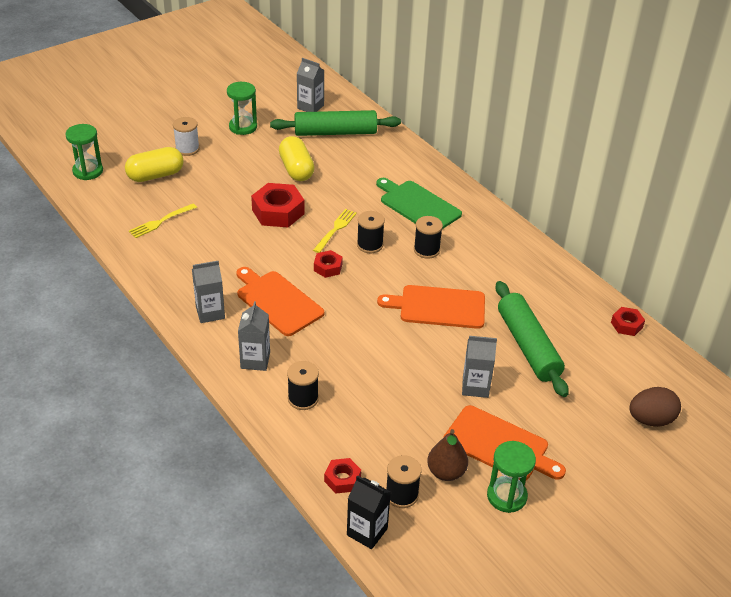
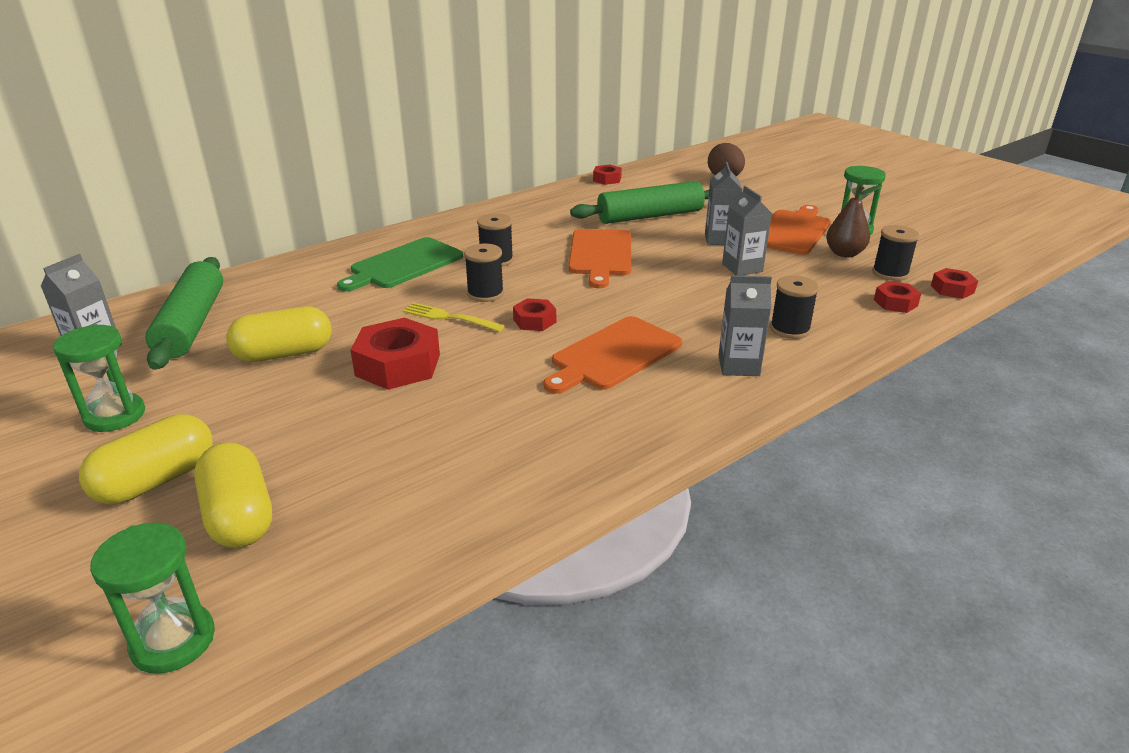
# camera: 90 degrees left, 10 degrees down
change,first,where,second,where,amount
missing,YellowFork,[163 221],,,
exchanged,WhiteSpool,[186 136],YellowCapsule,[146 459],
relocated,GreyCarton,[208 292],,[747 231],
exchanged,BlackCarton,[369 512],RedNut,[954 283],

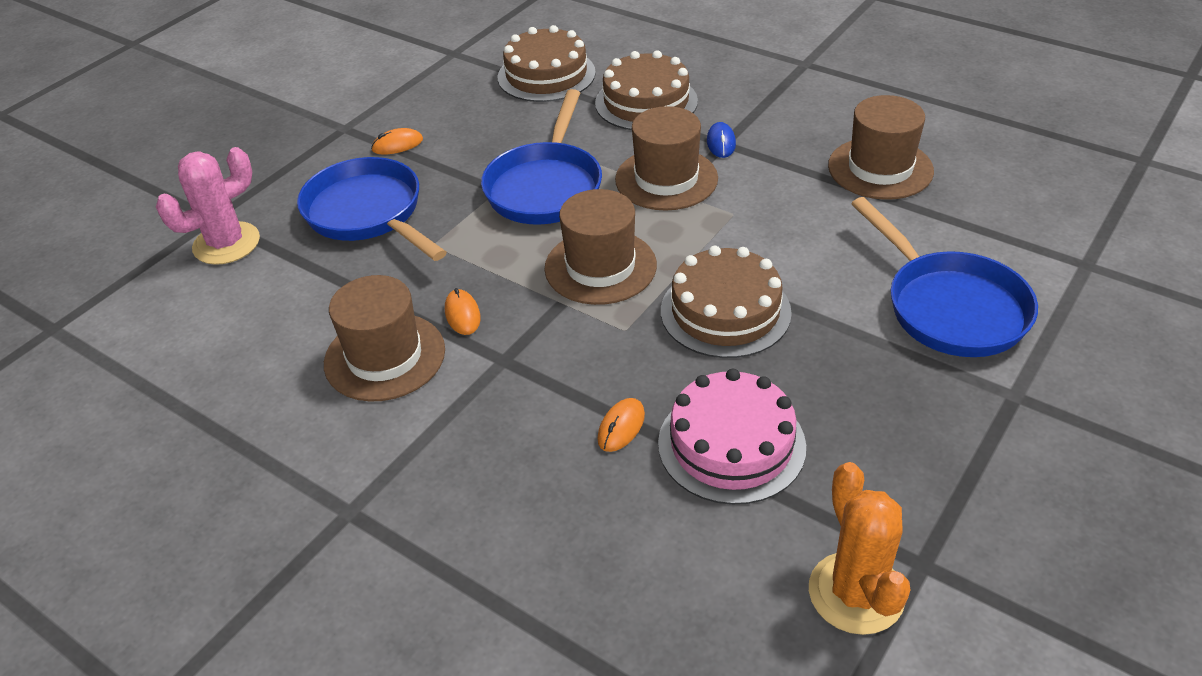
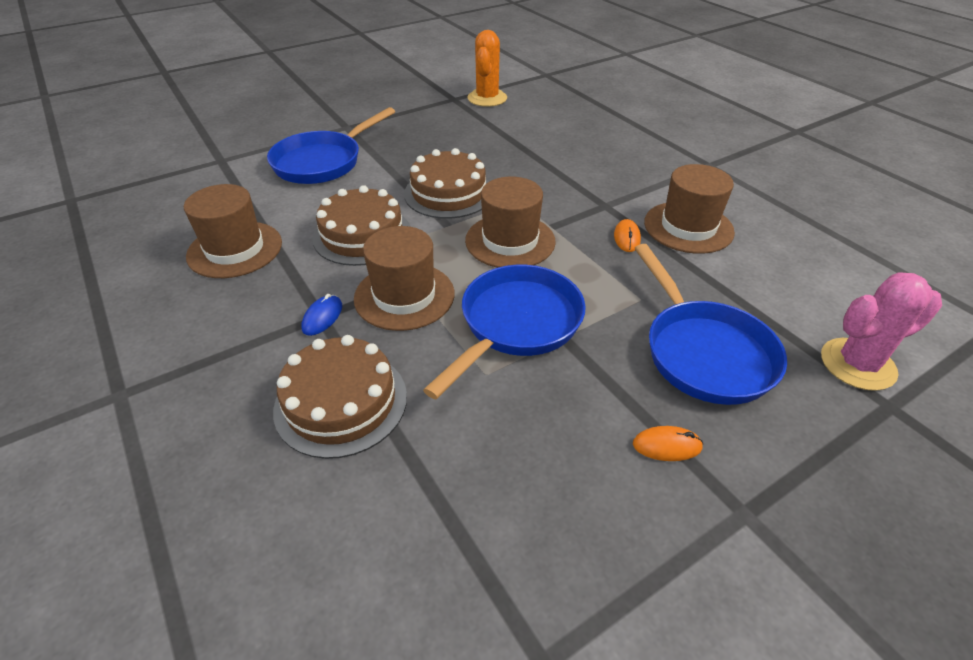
# camera: 160 degrees left, 0 degrees up
change,first,where,second,where,amount
relocated,BrownCake,[547 63],,[361 225],
missing,OrangeMouse,[621 425],,,
missing,PinkCake,[732 437],,,
spun,BluePan,[944 277],,[331 145],135 degrees counterclockwise

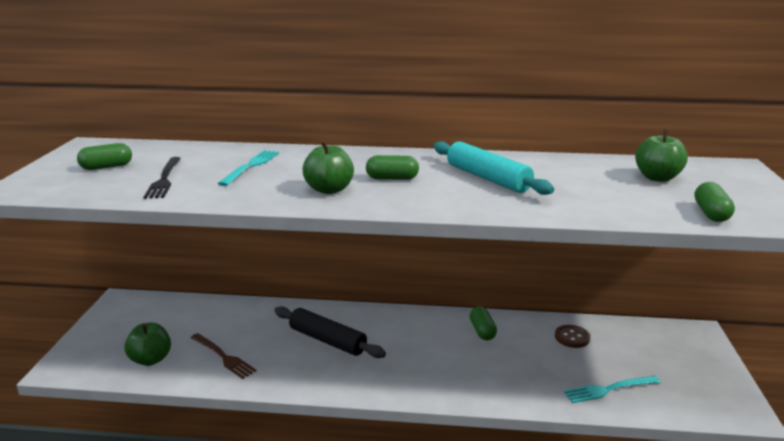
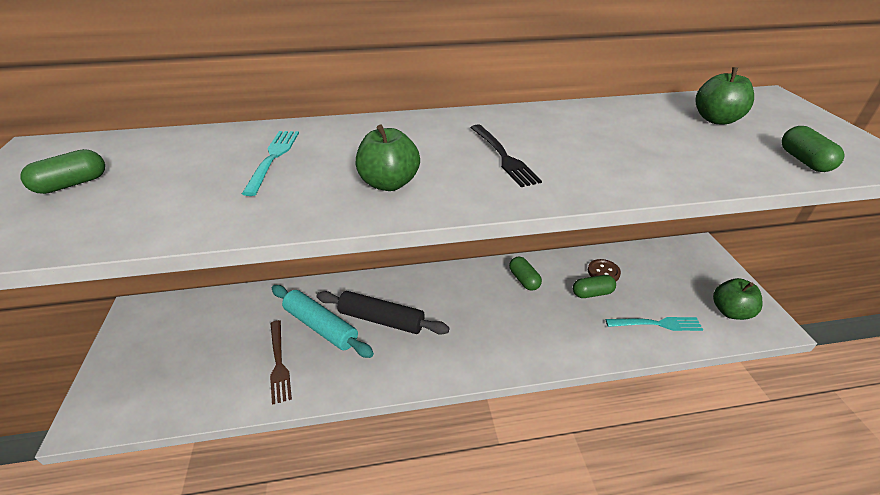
# camera: 15 degrees left, 15 degrees up
change,first,where,second,where,amount
relocated,GreenApple,[147 344],,[737 299],
relocated,BlackFork,[162 178],,[506 155],
spun,BrownFork,[224 356],,[281 362],45 degrees clockwise
relocated,GreenCapsule,[392 167],,[594 286],
relocated,TurquoiseRollingPin,[494 168],,[323 321],
spun,TurquoiseFork,[612 389],,[654 324],150 degrees counterclockwise

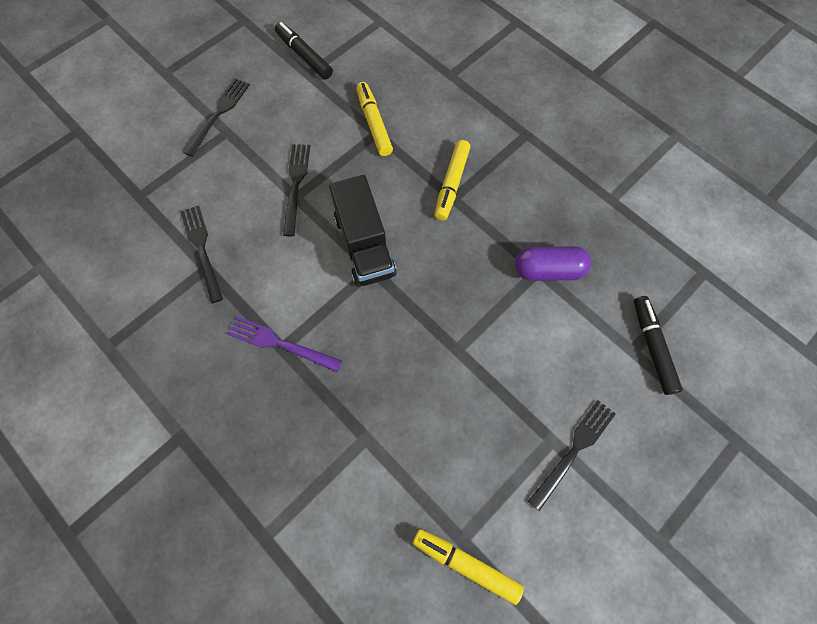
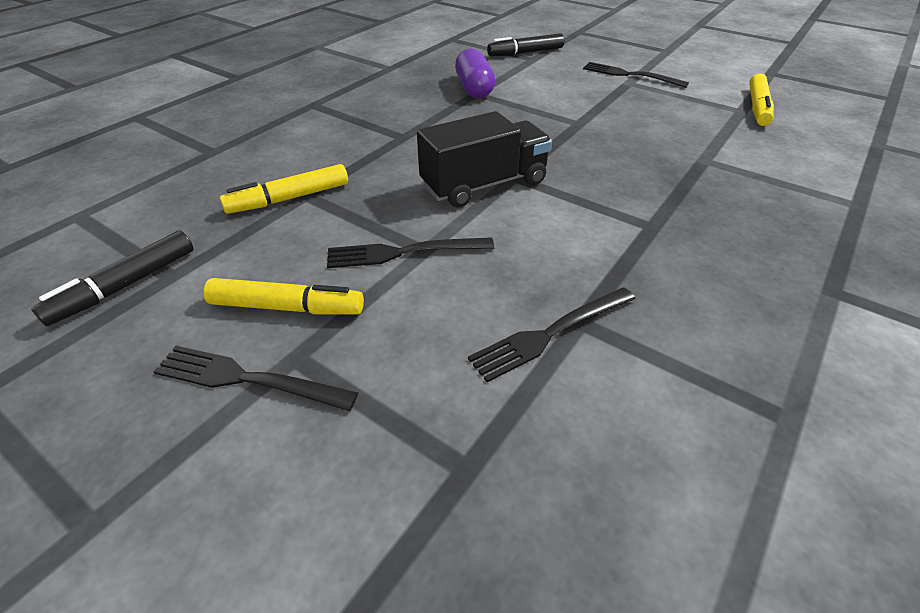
# camera: 100 degrees left, 25 degrees down
change,first,where,second,where,amount
missing,PurpleFork,[285 344],,,
relocated,YellowMarker,[452 180],,[283 296],

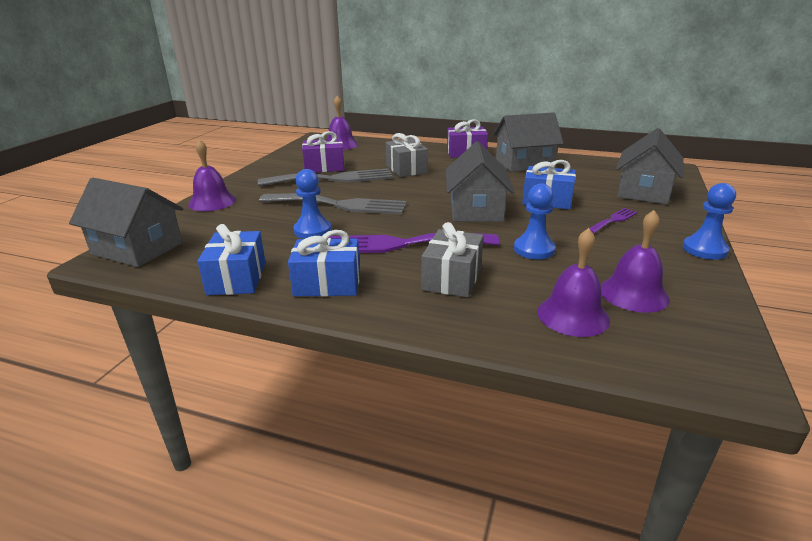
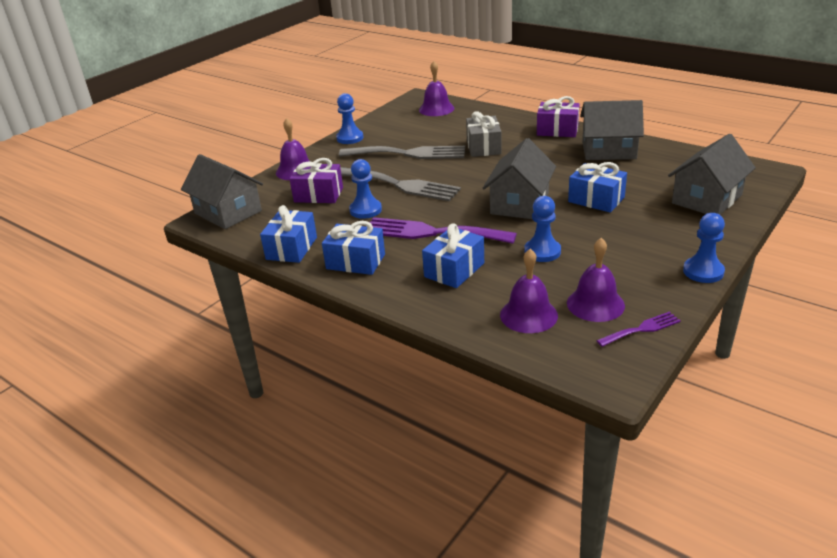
# camera: 20 degrees right, 5 degrees up
change,first,where,second,where,amount
relocated,PurpleGift,[323 151],,[316 180],
colour,GreyGift,[452 260],BlueGift,[453 255],
relocated,PurpleFork,[613 221],,[638 329],
appeared,,,BluePawn,[349 118],

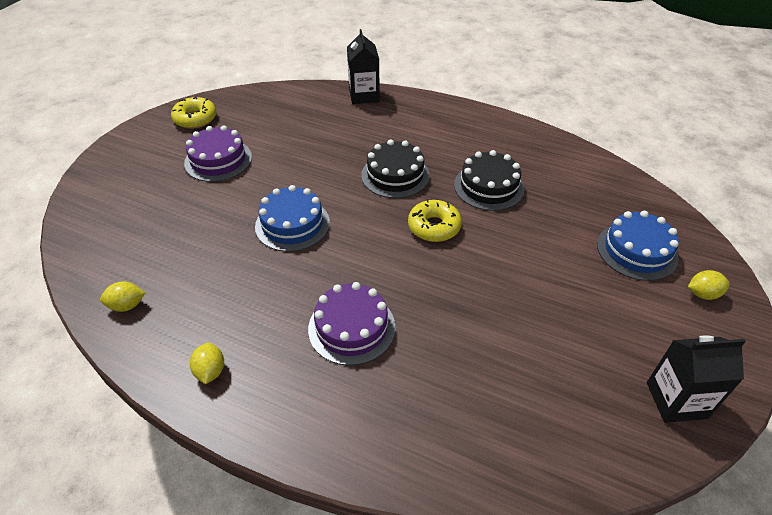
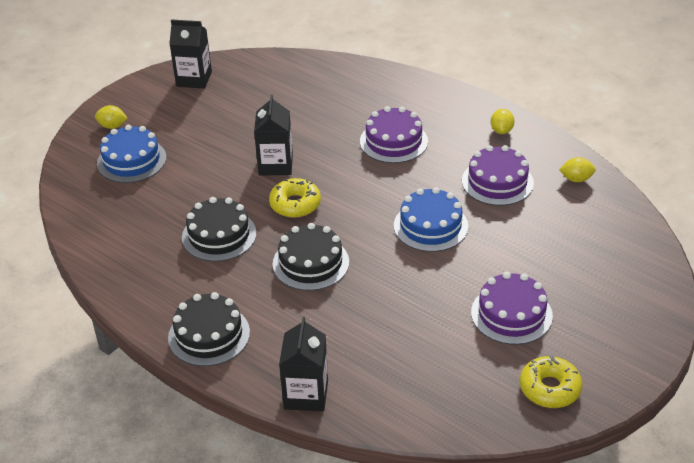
# camera: 165 degrees left, 5 degrees down
change,first,where,second,where,amount
appeared,,,BlackCake,[209 329],
appeared,,,BlackCarton,[273 135],
appeared,,,PurpleCake,[498 175],

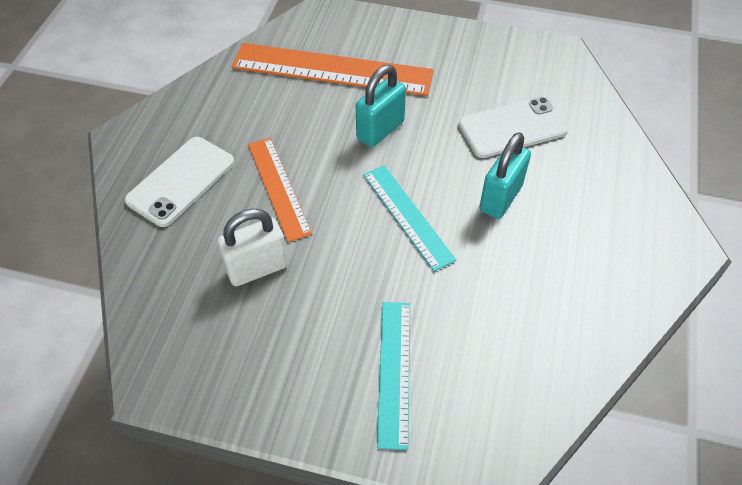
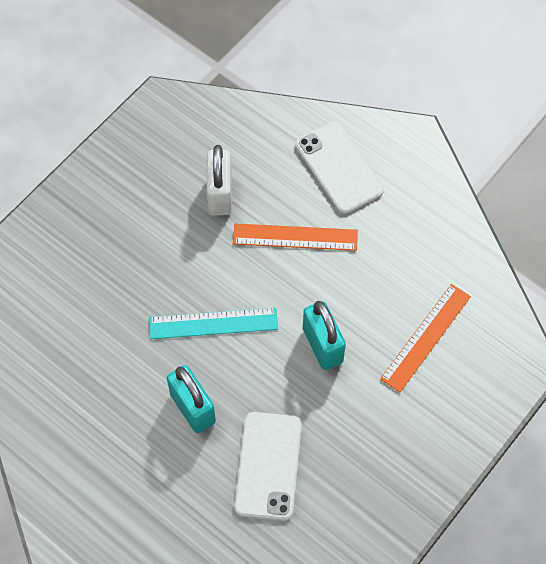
# camera: 115 degrees right, 10 degrees up
change,first,where,second,where,amount
size,OrangeRuler,[333 69],,[425 338],x0.59
missing,TurquoiseRuler,[393 376],,,

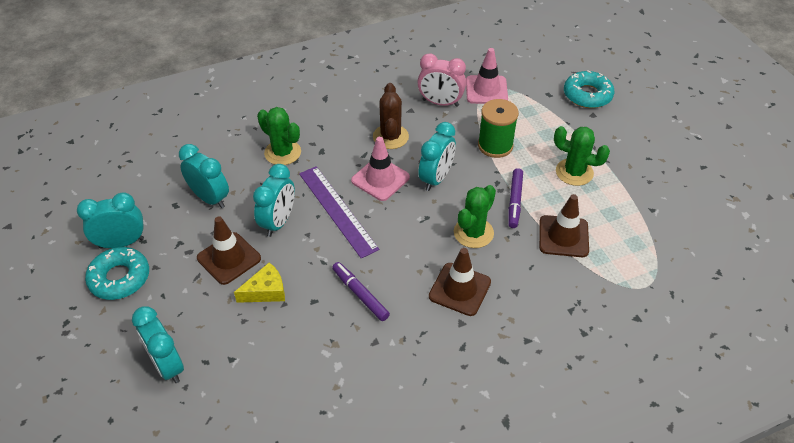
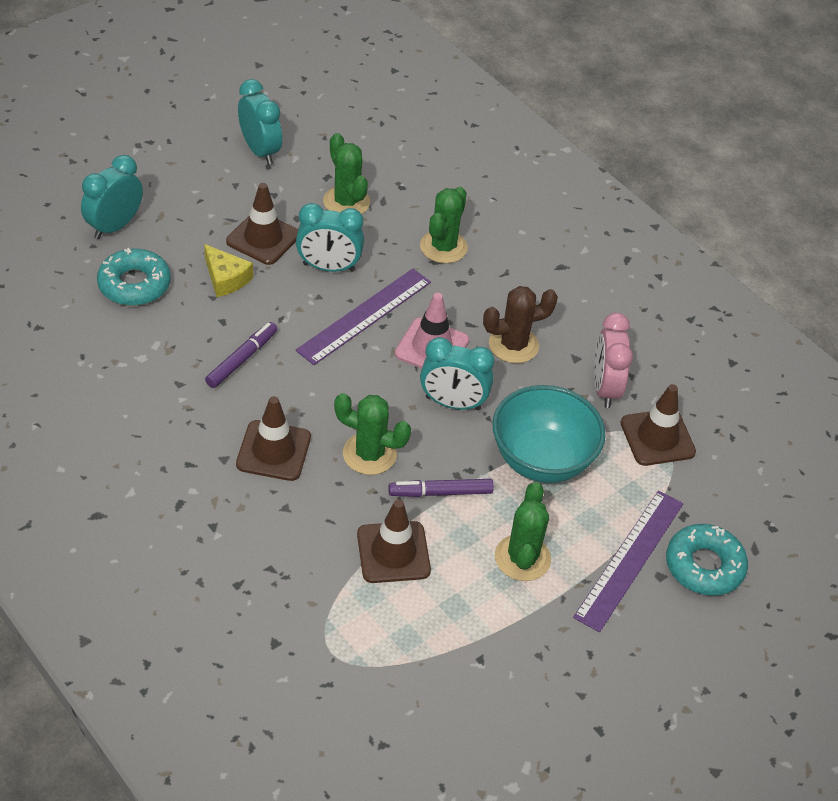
# camera: 70 degrees right, 0 degrees up
change,first,where,second,where,amount
relocated,TurquoiseDonut,[117 273],,[134 277],
exchanged,TurquoiseClock,[204 176],GreenCactus,[346 173],
colour,PinkTrafficCone,[487 76],BrownTrafficCone,[658 425],
exchanged,GreenSpool,[498 128],TurquoiseBowl,[549 434],
appeared,,,PurpleRuler,[628 561],

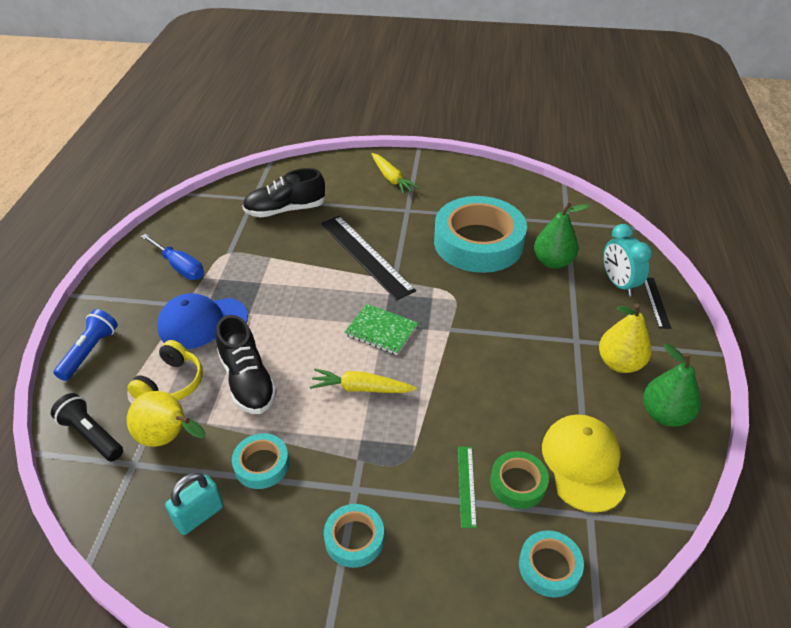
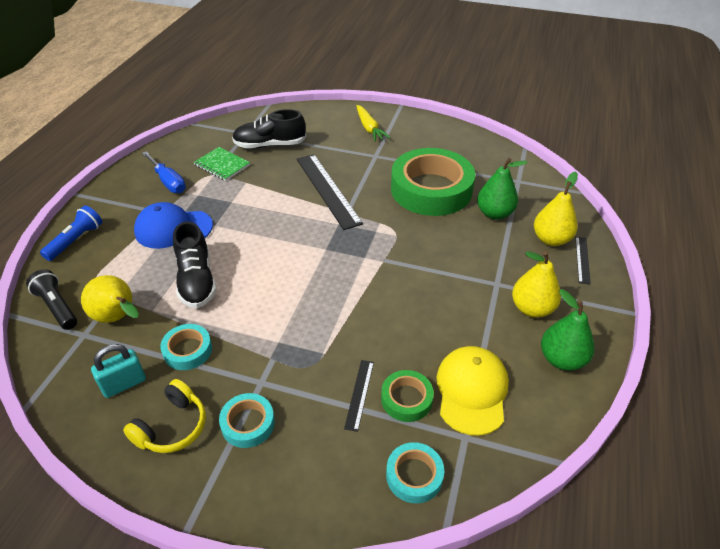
# camera: 10 degrees right, 0 degrees up
change,first,where,second,where,amount
relocated,YellowHeadphones,[165 370],,[164 416],
missing,YellowCarrot,[363 381],,,
relocated,GreenNotebook,[381 329],,[222 164],
colour,TurquoiseTape,[480 234],GreenTape,[433 182],
colour,GreenRuler,[467 487],BlackRuler,[359 396],
exchanged,TurquoiseClock,[627 260],YellowPear,[556 209],

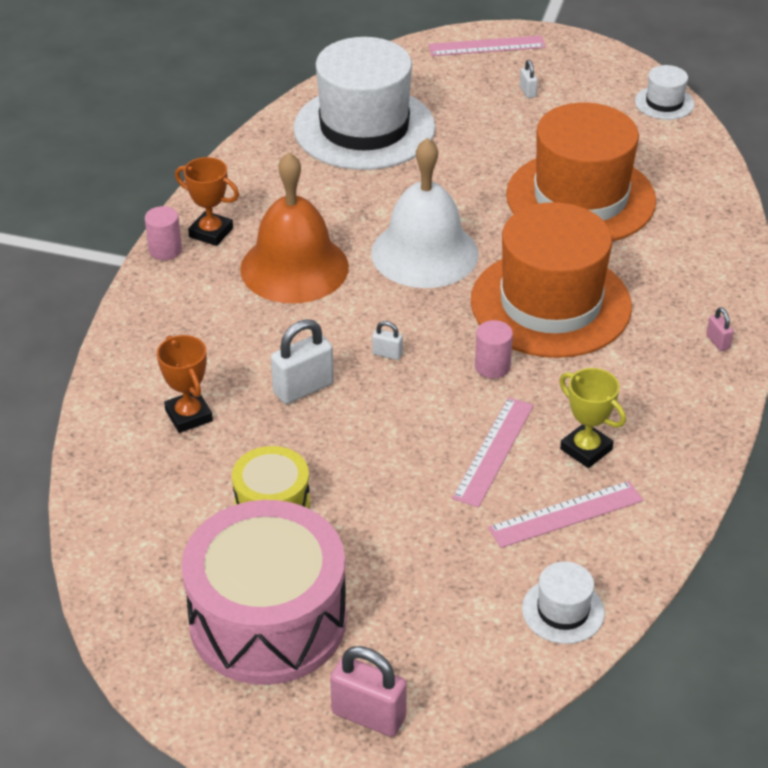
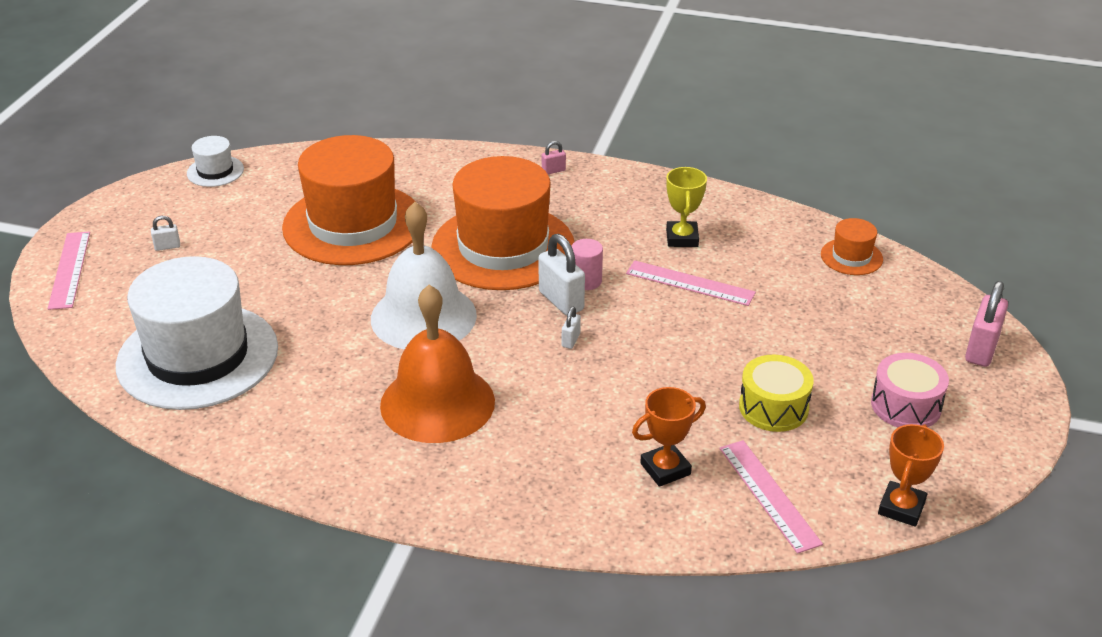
# camera: 90 degrees left, 5 degrees down
change,first,where,second,where,amount
missing,PinkCylinder,[163 233],,,
relocated,OrangeTrophy,[207 201],,[911 475],
size,PinkDrum,[264 592],,[910 390],x0.52
relocated,WhitePadlock,[302 361],,[562 275],
relocated,PinkRuler,[565 514],,[771 497],
colour,WhiteHat,[563 602],OrangeHat,[852 246],
spun,YellowTrophy,[592 418],,[686 207],45 degrees counterclockwise

